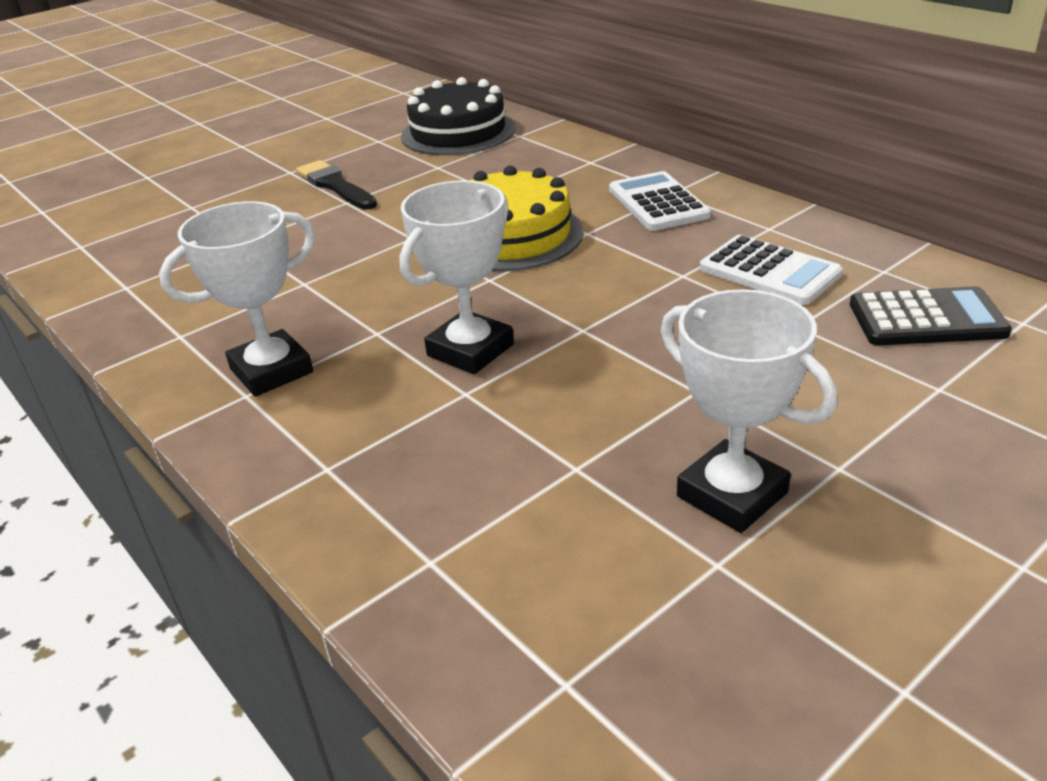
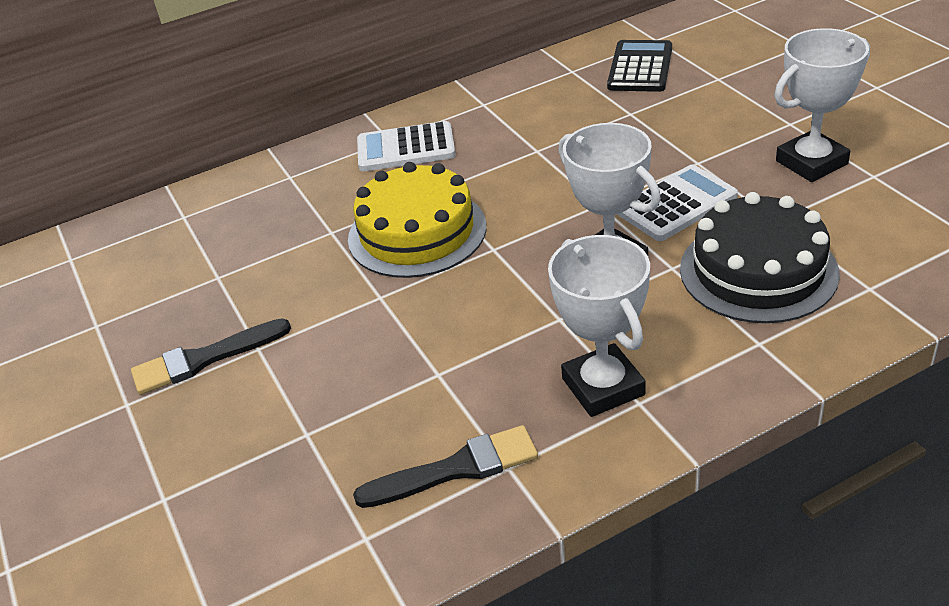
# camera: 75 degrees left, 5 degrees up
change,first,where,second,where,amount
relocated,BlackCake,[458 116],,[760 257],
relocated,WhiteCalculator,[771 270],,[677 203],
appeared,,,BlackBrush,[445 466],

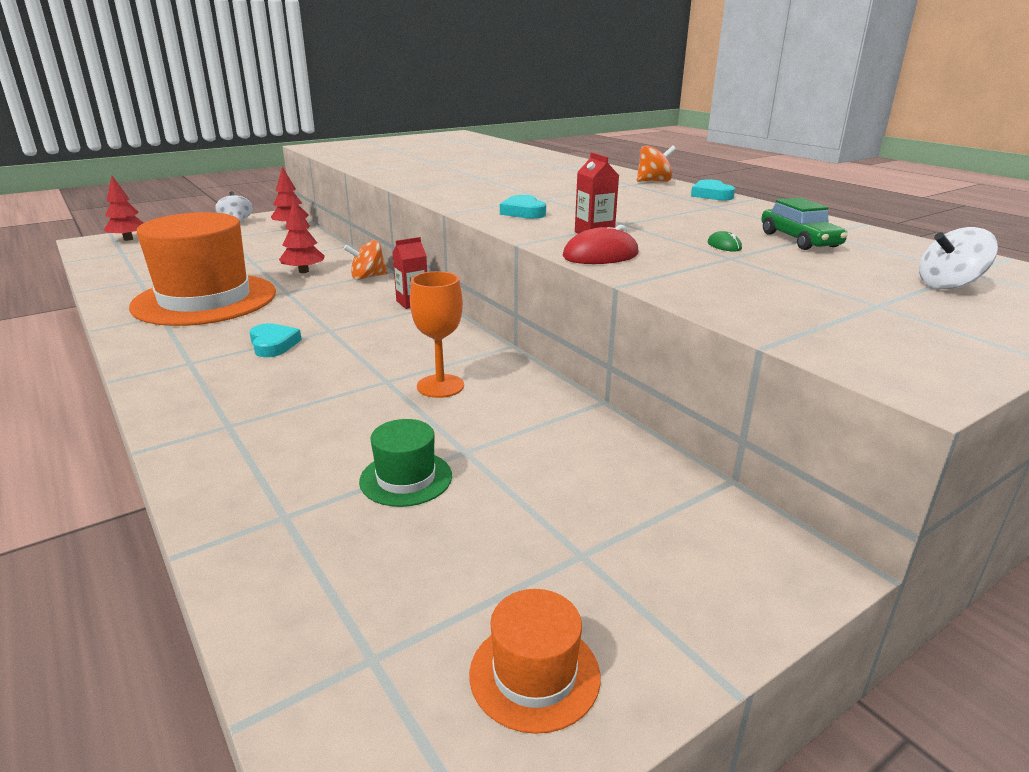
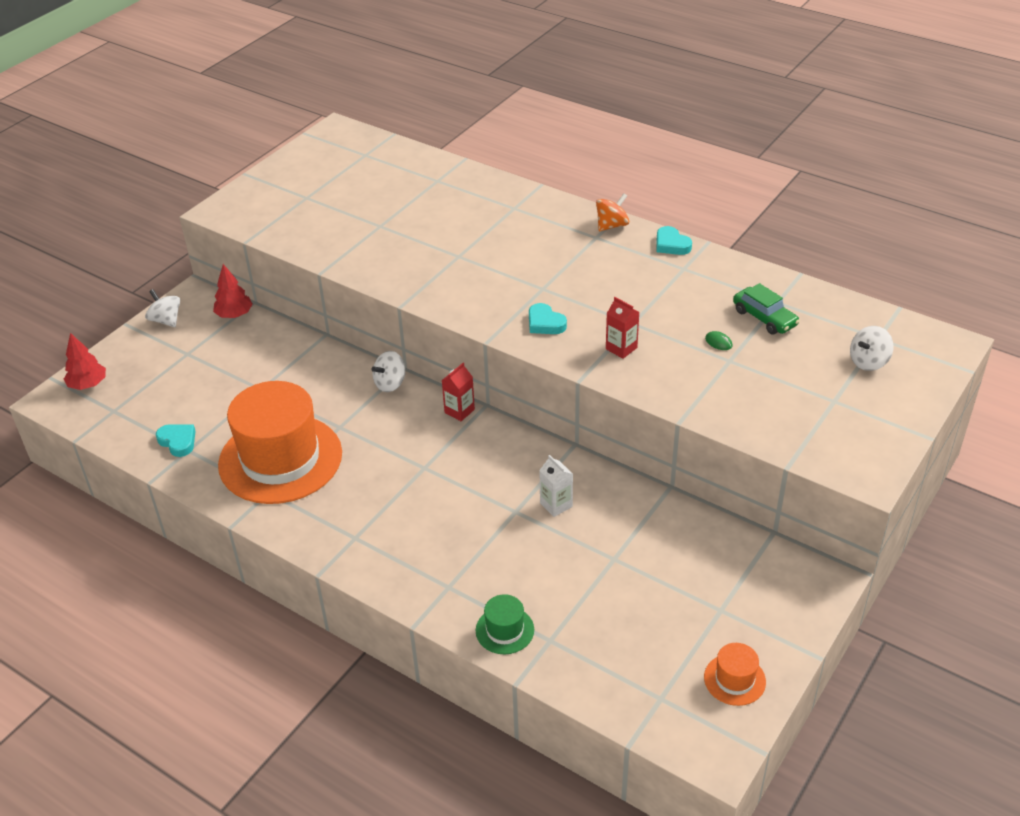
# camera: 20 degrees left, 15 degrees up
change,first,where,second,where,amount
relocated,TurquoiseHeart,[275 340],,[176 440],
missing,RedTree,[302 236],,,
colour,OrangeSpinningTop,[366 260],WhiteSpinningTop,[388 371],
relocated,GreenHat,[405 463],,[504 624],
exchanged,OrangeGoblet,[437 334],WhiteCarton,[556 486],
missing,RedMouse,[601 244],,,

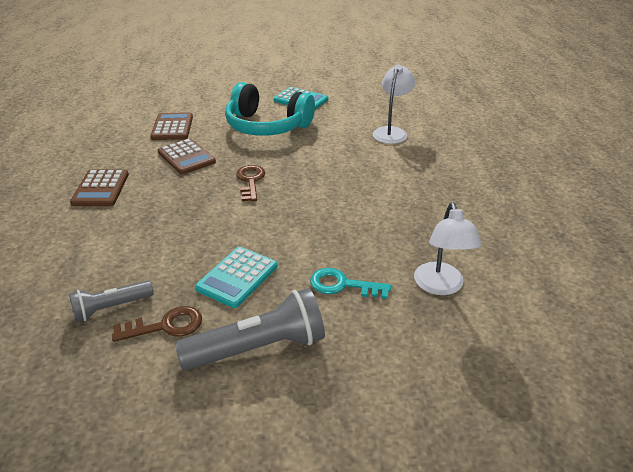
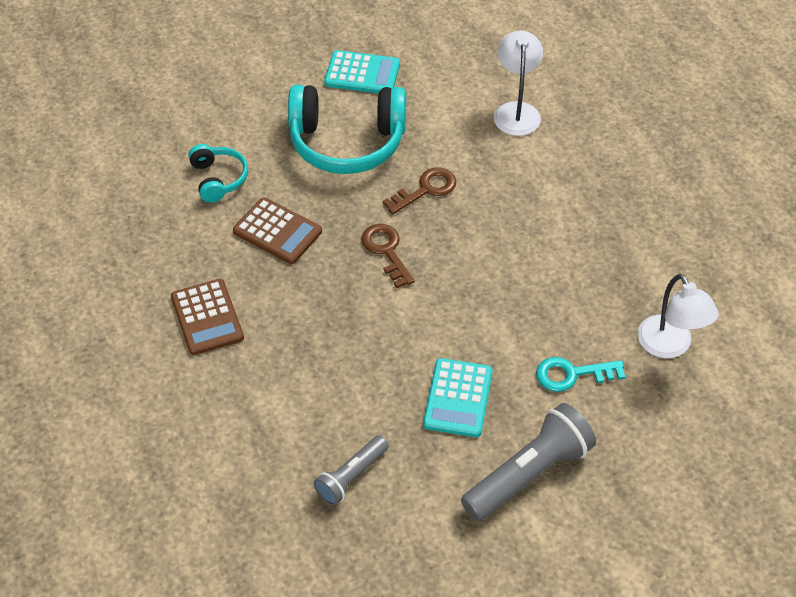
# camera: 20 degrees left, 15 degrees up
change,first,where,second,where,amount
relocated,BrownKey,[157 324],,[419 191],
exchanged,BrownCalculator,[171 126],TurquoiseHeadphones,[218 173],

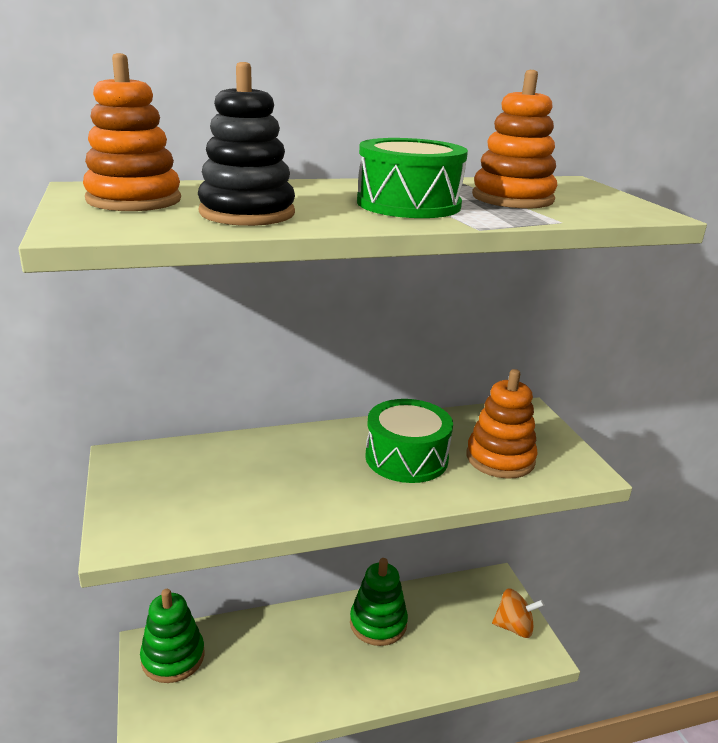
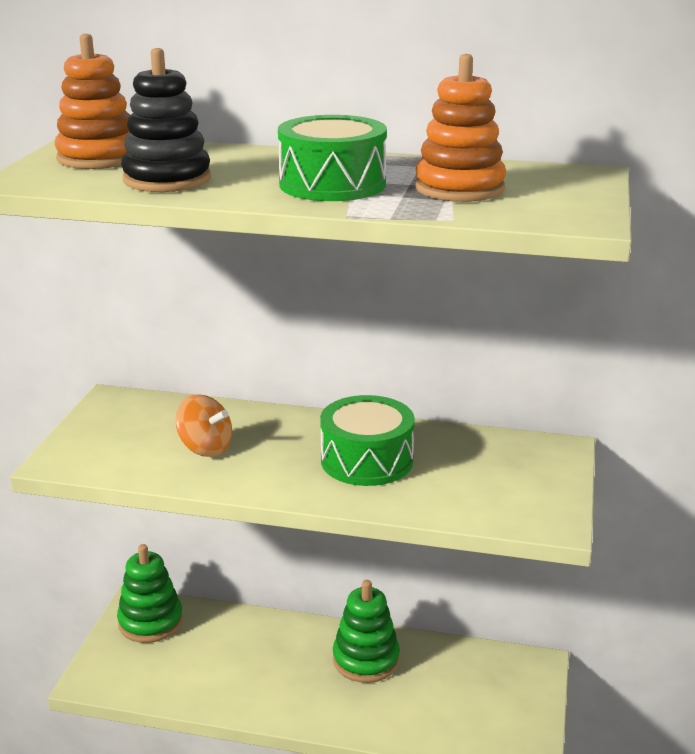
# camera: 30 degrees right, 0 degrees up
change,first,where,second,where,amount
missing,OrangeStackingToy,[502 424],,,
relocated,OrangeSpinningTop,[518 613],,[204 425],

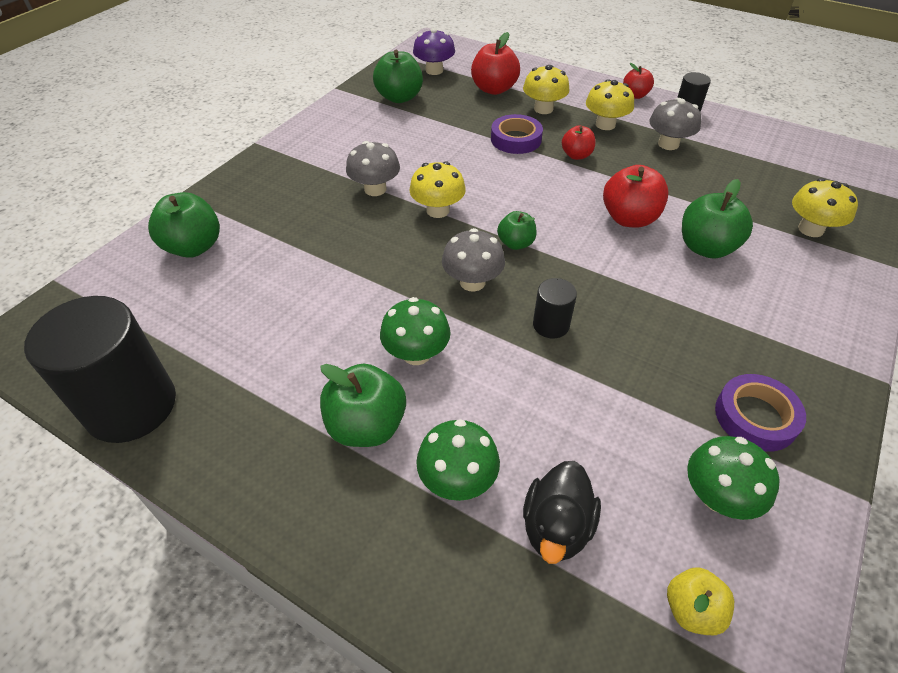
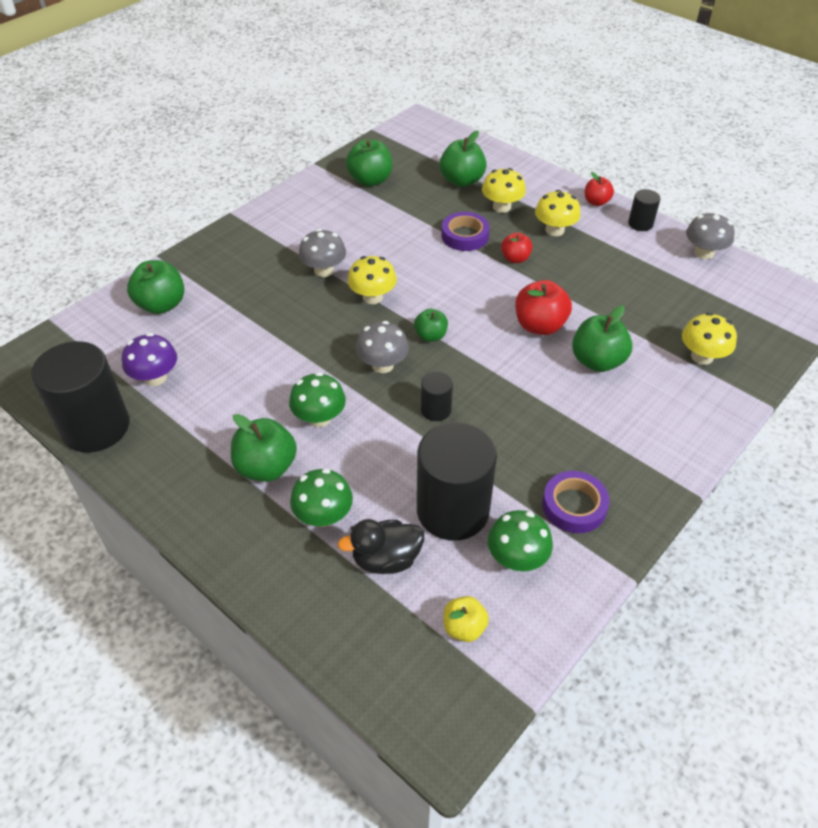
# camera: 10 degrees right, 0 degrees up
change,first,where,second,where,amount
relocated,PurpleMushroom,[434 51],,[149 359],
colour,RedApple,[495 63],GreenApple,[463 159],
spun,BlackDuck,[562 512],,[381 546],45 degrees clockwise
relocated,GreyMushroom,[675 124],,[710 235],
appeared,,,BlackCylinder,[457 481],

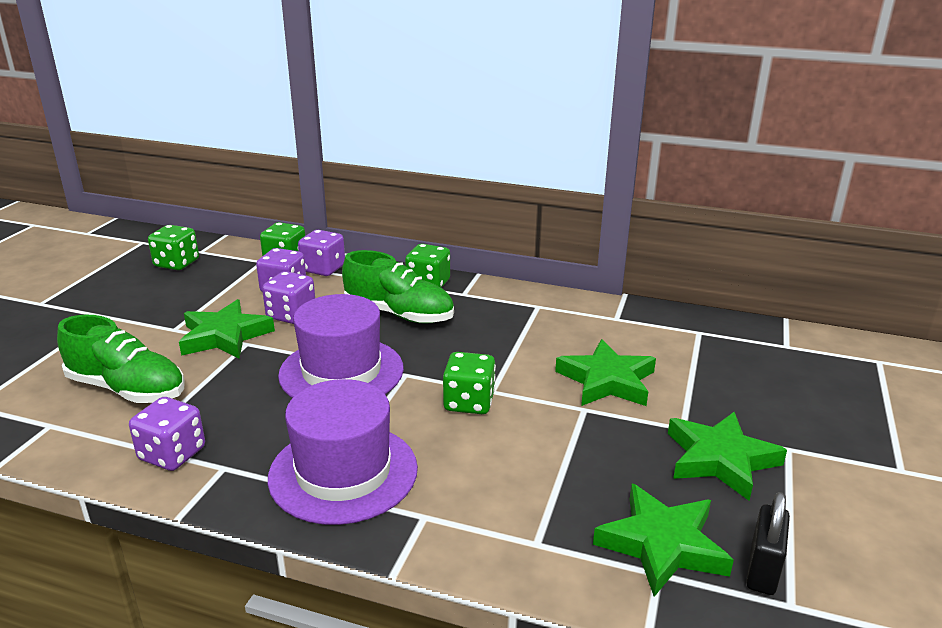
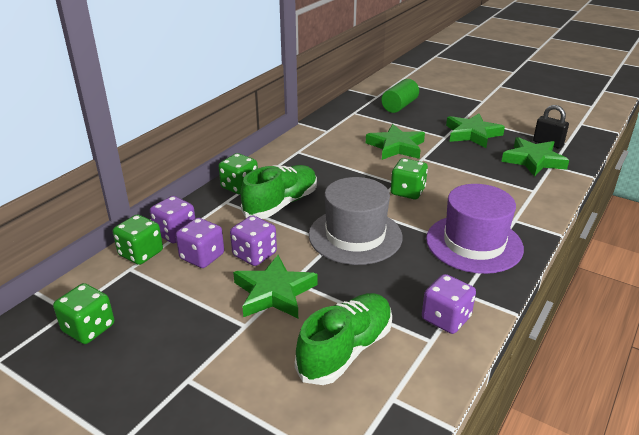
# camera: 75 degrees left, 5 degrees up
change,first,where,second,where,amount
colour,PurpleHat,[341 346],GreyHat,[356 221],
appeared,,,GreenCylinder,[400 96],

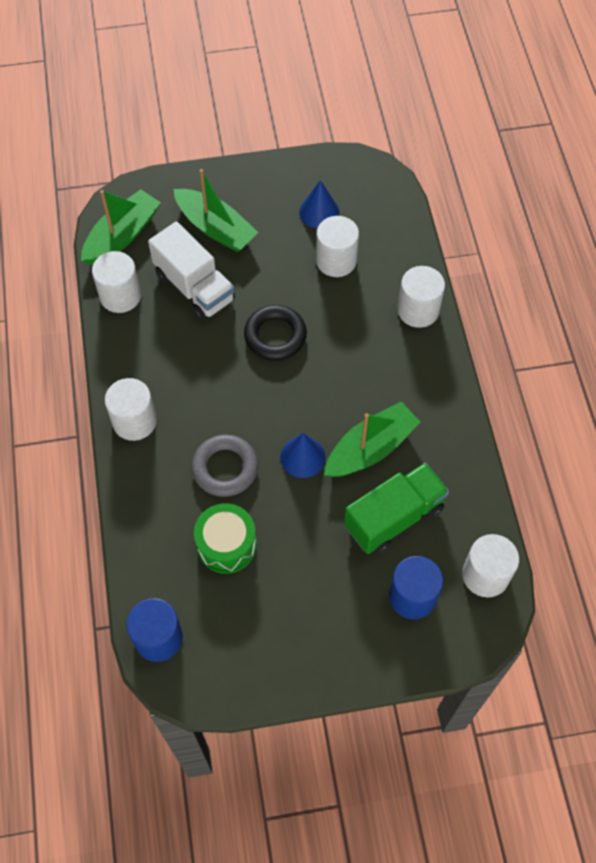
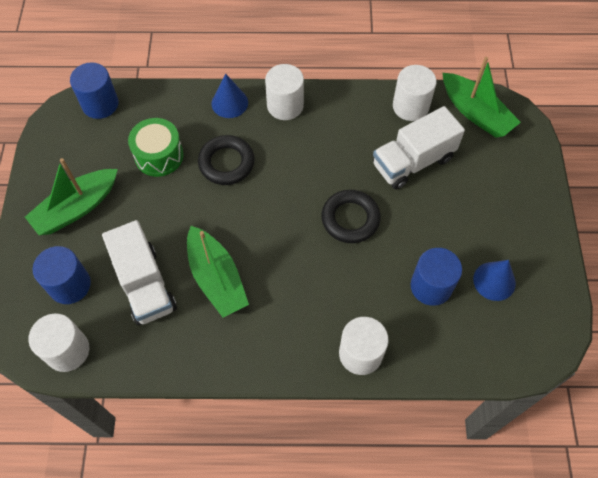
# camera: 100 degrees right, 0 degrees up
change,first,where,second,where,amount
relocated,GreenBoat,[216 210],,[71 196],
colour,GreyRing,[224 466],BlackRing,[226 160],
relocated,BlueCone,[303 455],,[230 95],
colour,WhiteCylinder,[337 246],BlueCylinder,[436 277],
colour,GreenTruck,[396 509],WhiteTruck,[139 272],

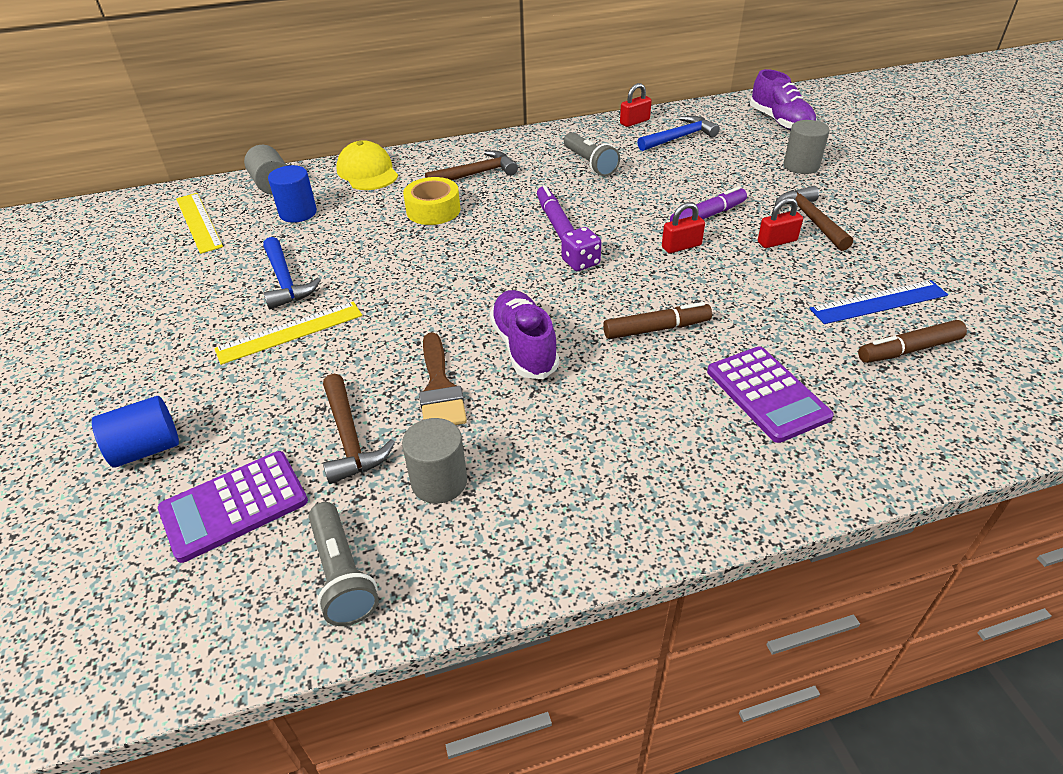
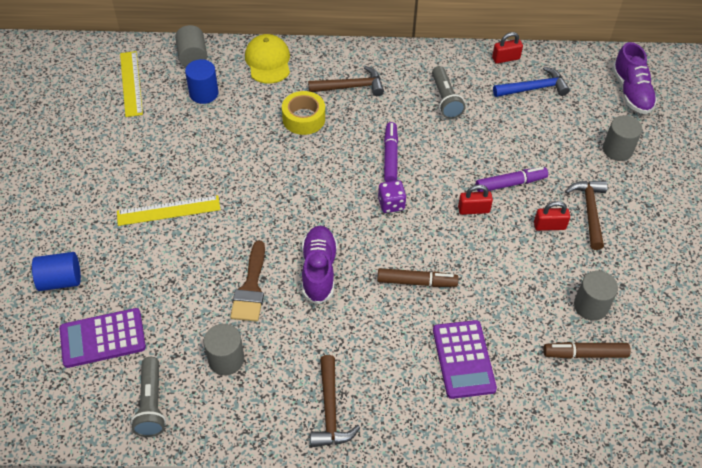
# camera: 15 degrees right, 10 degrees up
change,first,where,second,where,amount
missing,BlueHammer,[292 273],,,
relocated,BrownHammer,[359 429],,[335 401],
exchanged,BlueRuler,[879 302],GreyCylinder,[596 296],

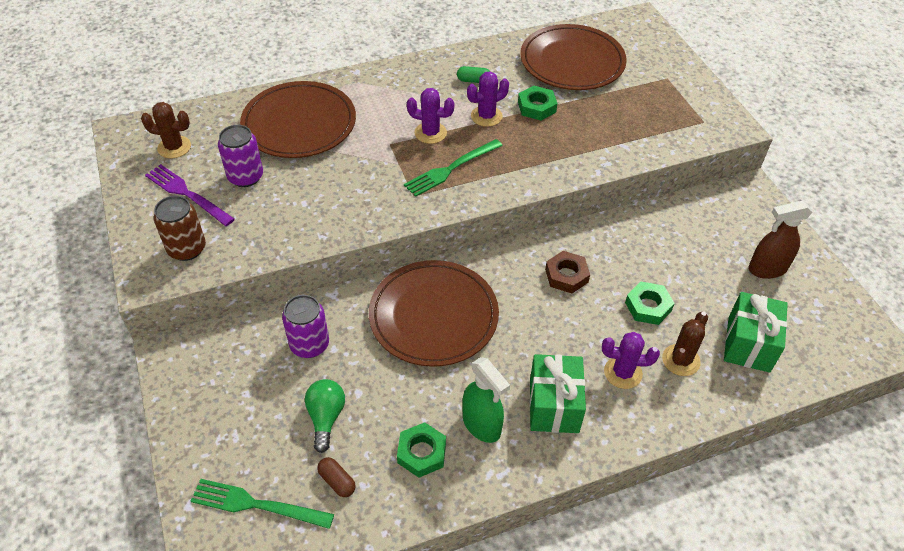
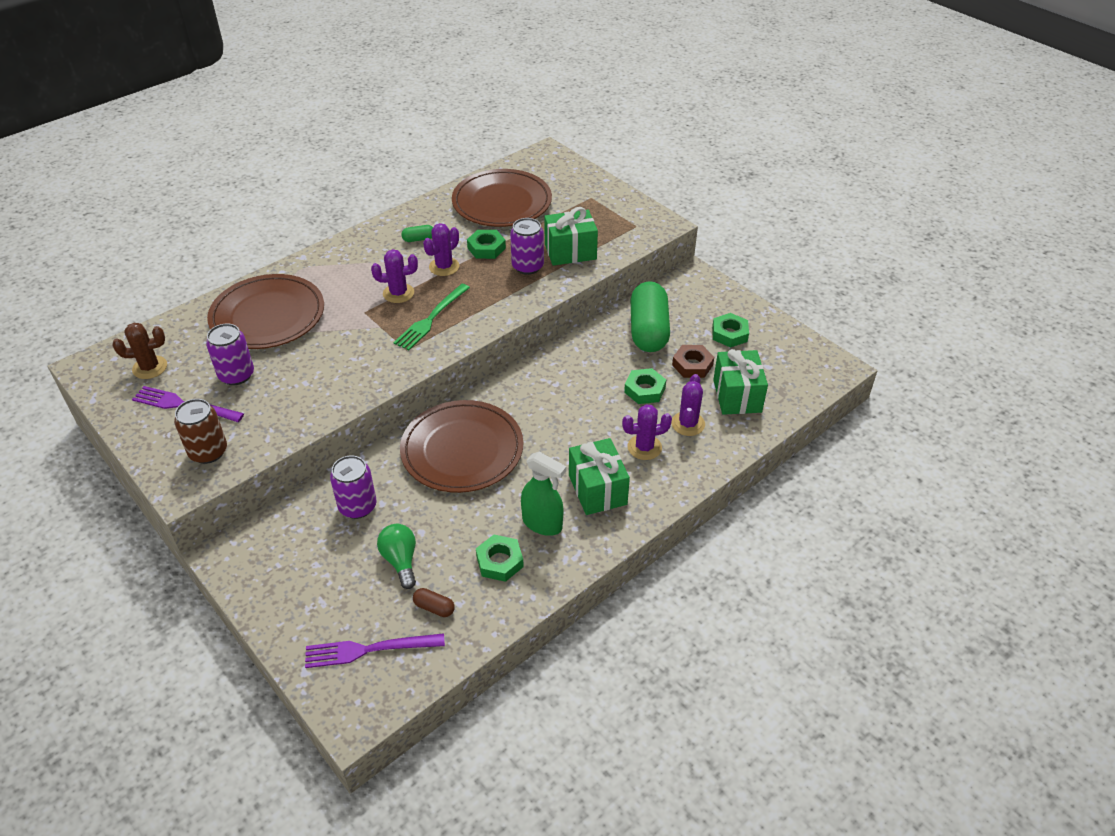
# camera: 20 degrees left, 5 degrees down
change,first,where,second,where,amount
colour,GreenFork,[262 504],PurpleFork,[375 650],
relocated,BrownNut,[567 272],,[693 361],
colour,BrownCactus,[685 344],PurpleCactus,[688 405],
exchanged,BrownSprayBottle,[780 240],GreenNut,[730 330],
appeared,,,PurpleCan,[527 246],
appeared,,,GreenGift,[571 236],
appeared,,,GreenCapsule,[650 316],

